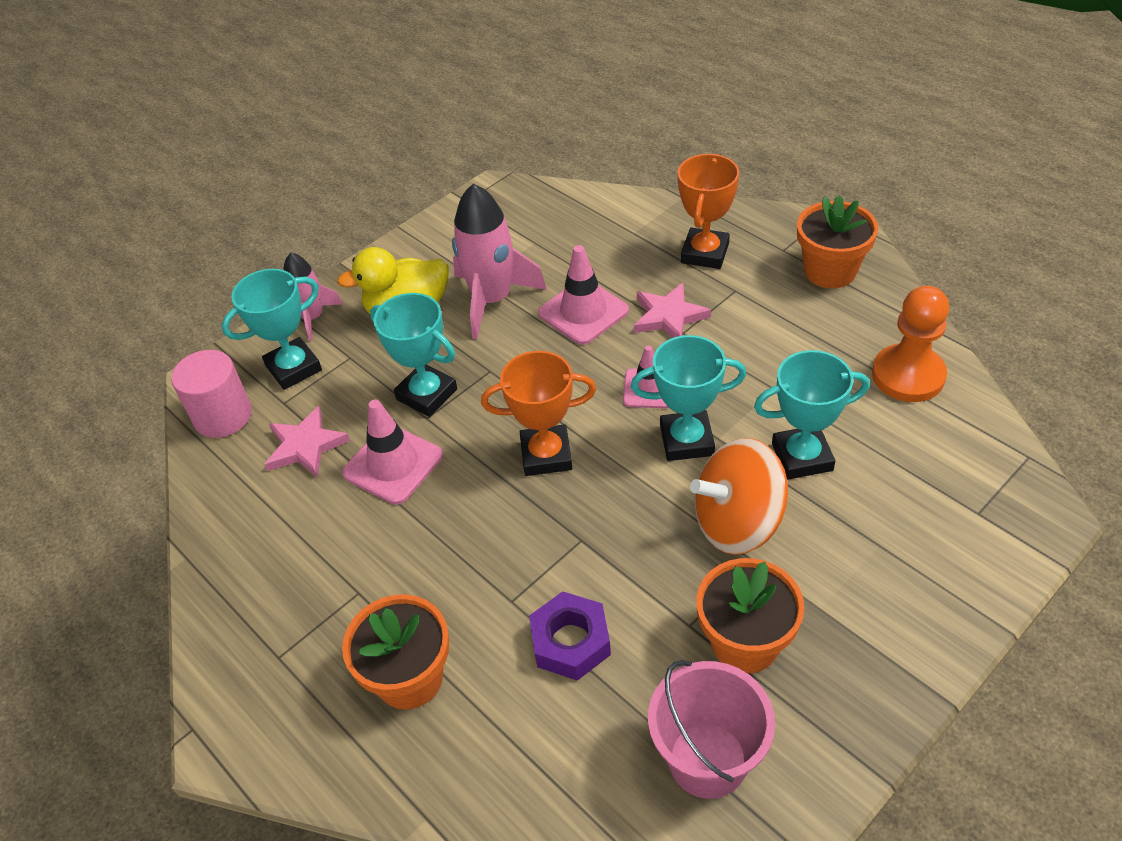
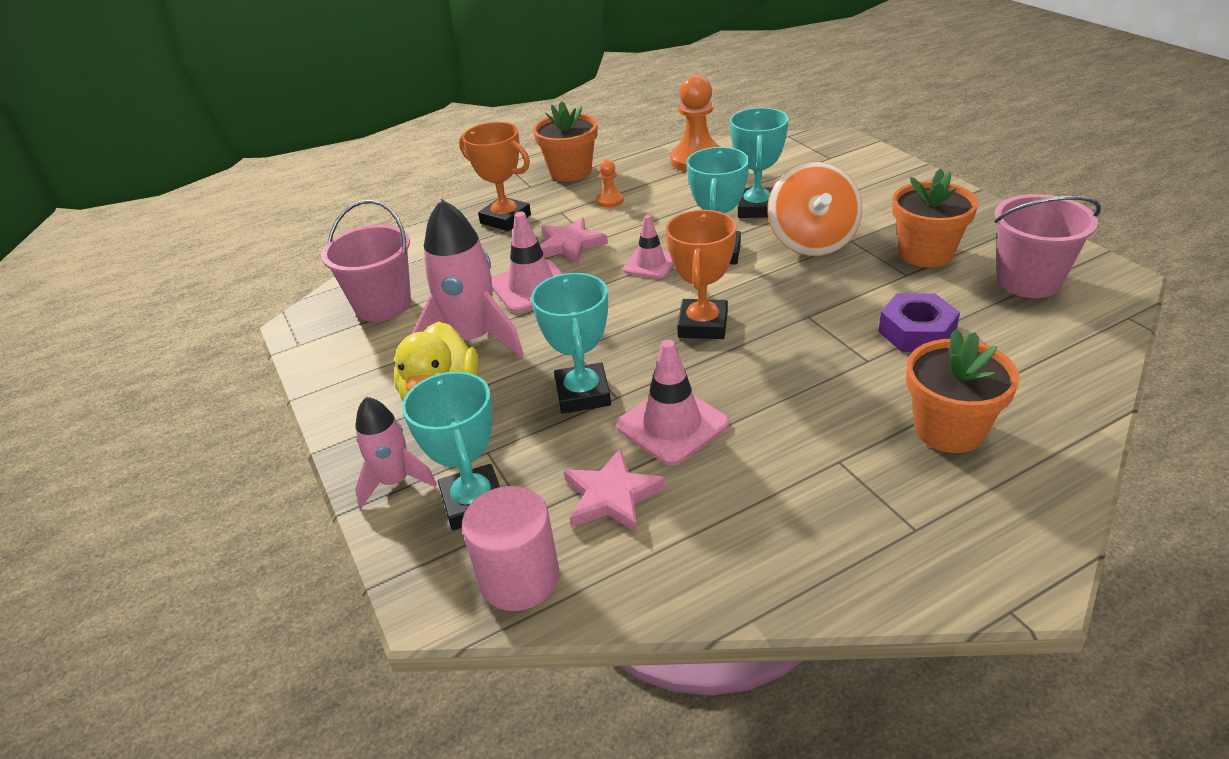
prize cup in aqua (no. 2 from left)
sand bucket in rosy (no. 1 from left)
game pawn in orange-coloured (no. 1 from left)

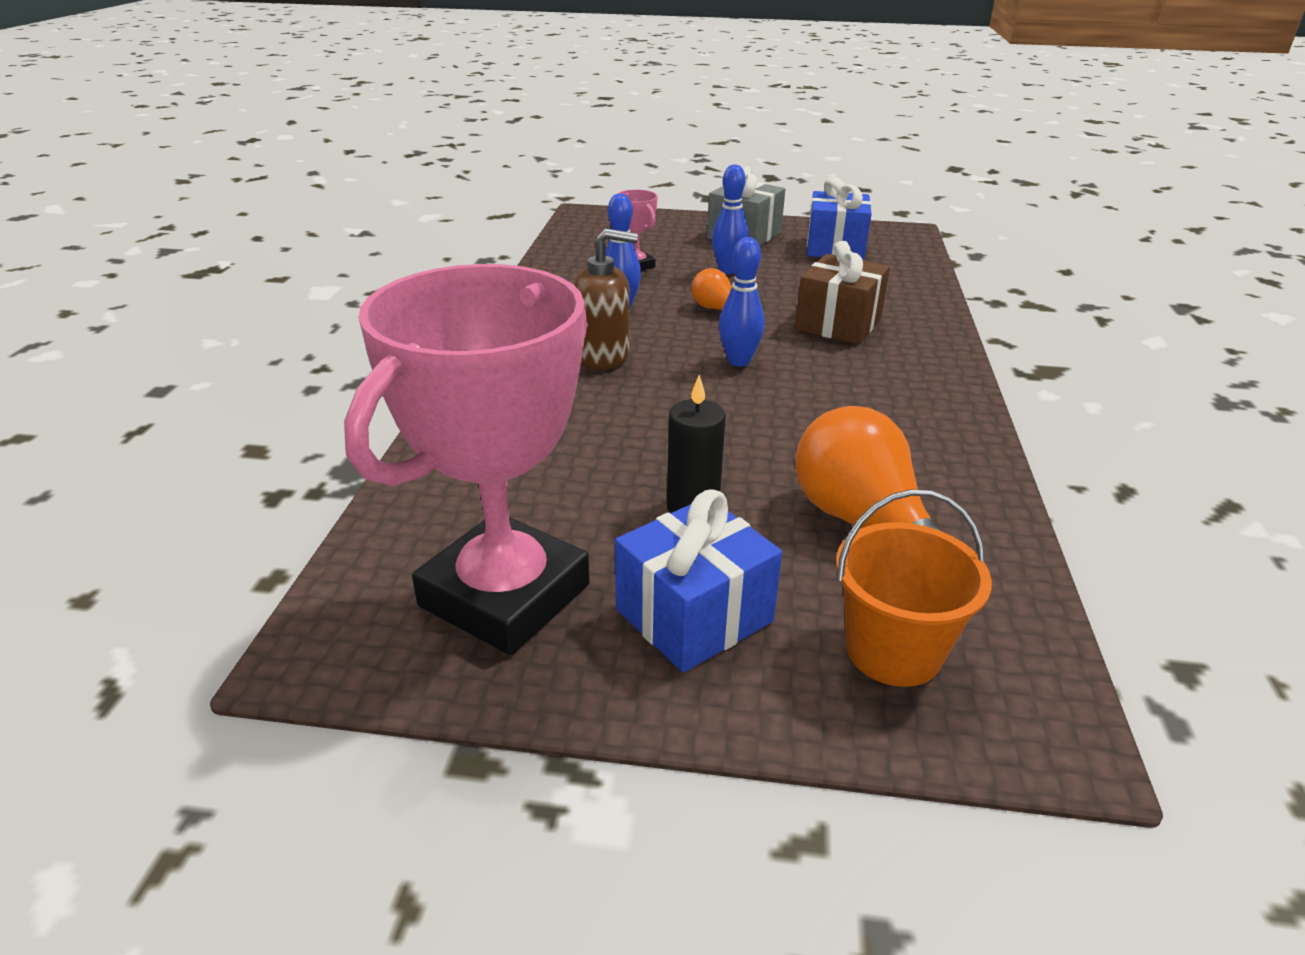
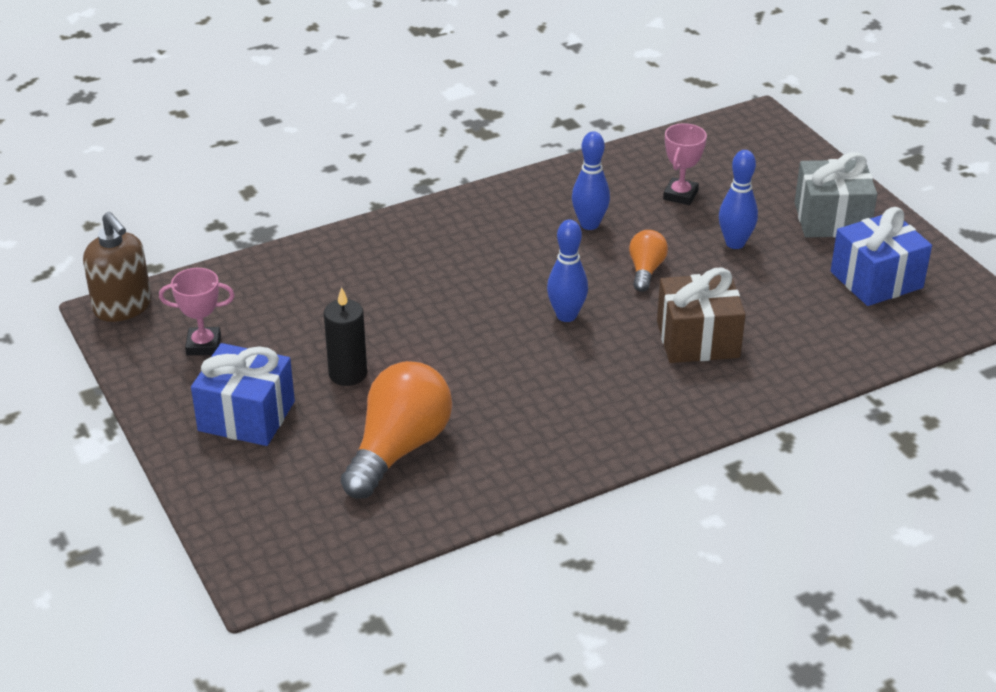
prize cup in rosy (no. 1 from left)
soap dispenser in dark brown
sand bucket in orange-coloured

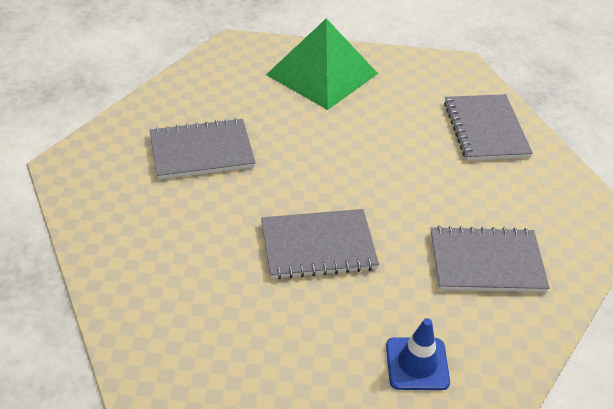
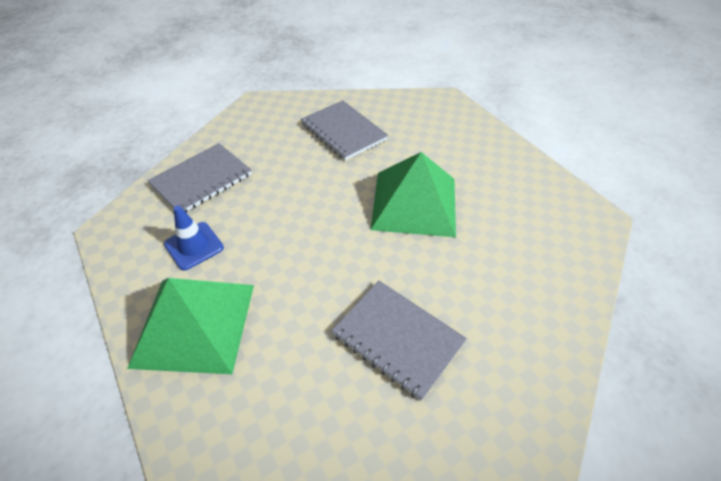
solid pyramid in leaf-green (no. 2 from left)
road cone in cobalt

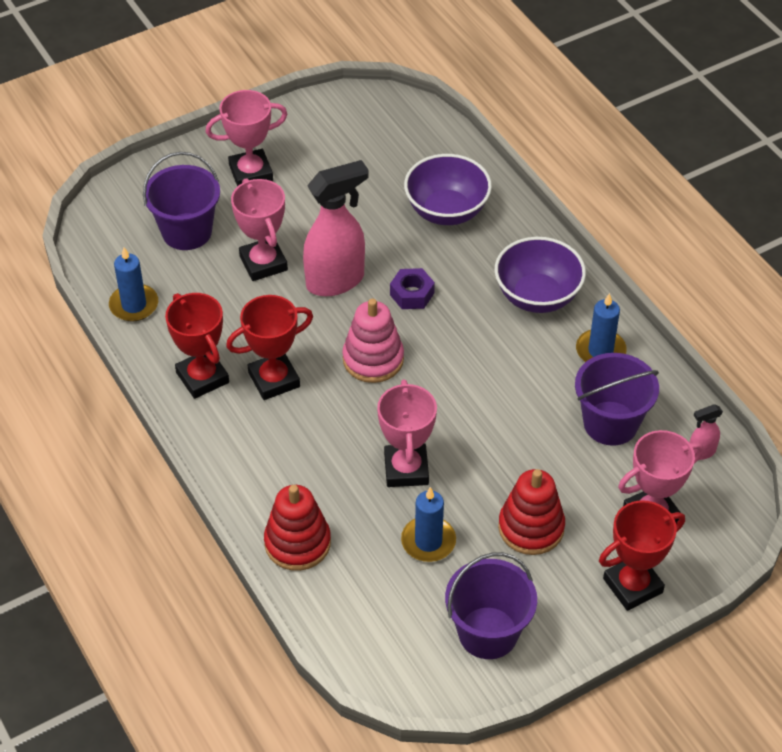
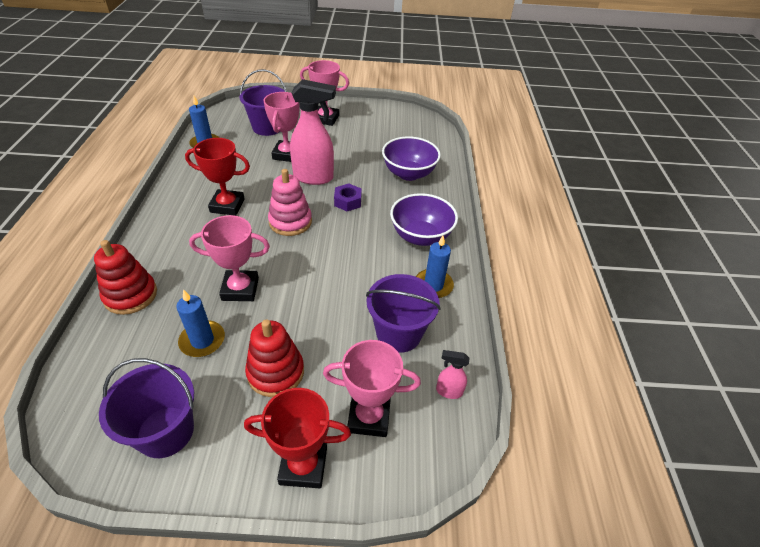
prize cup in scarlet (no. 1 from left in the first image)
prize cup in rosy (no. 1 from left)

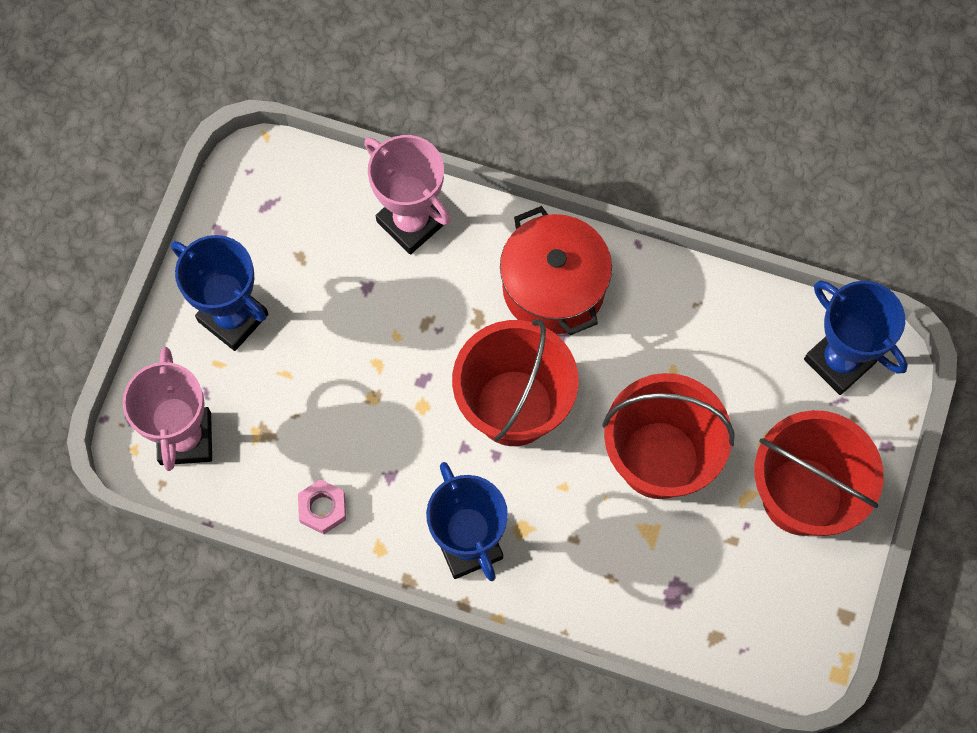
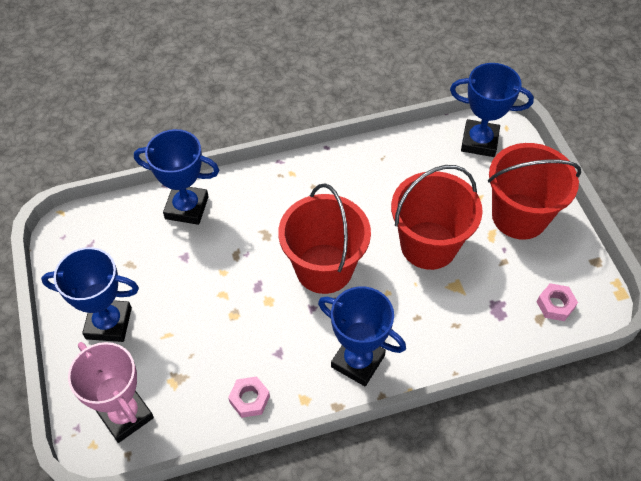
prize cup in cobalt (no. 2 from left)
stockpot in scarlet
hex nut in rosy (no. 2 from left)

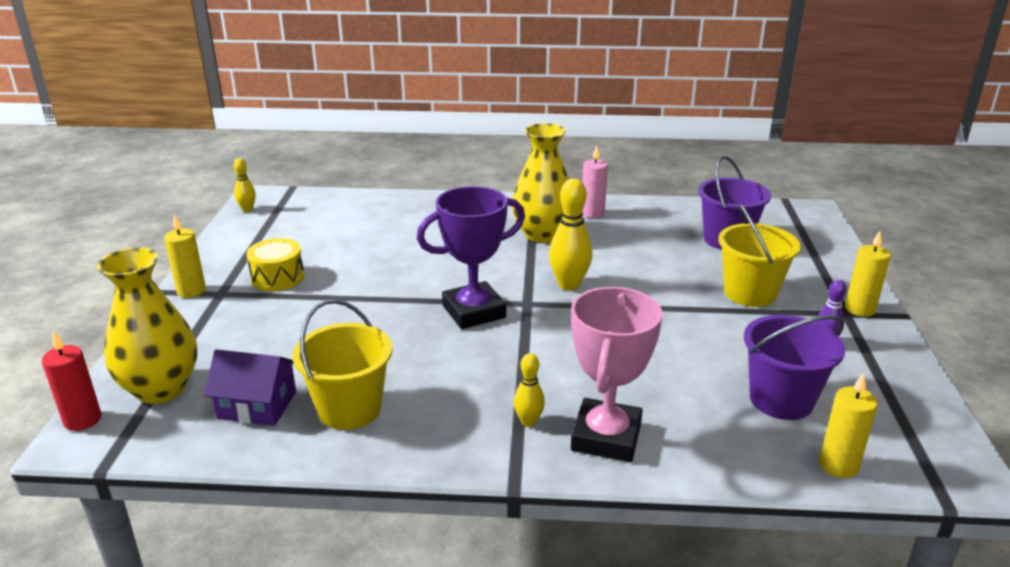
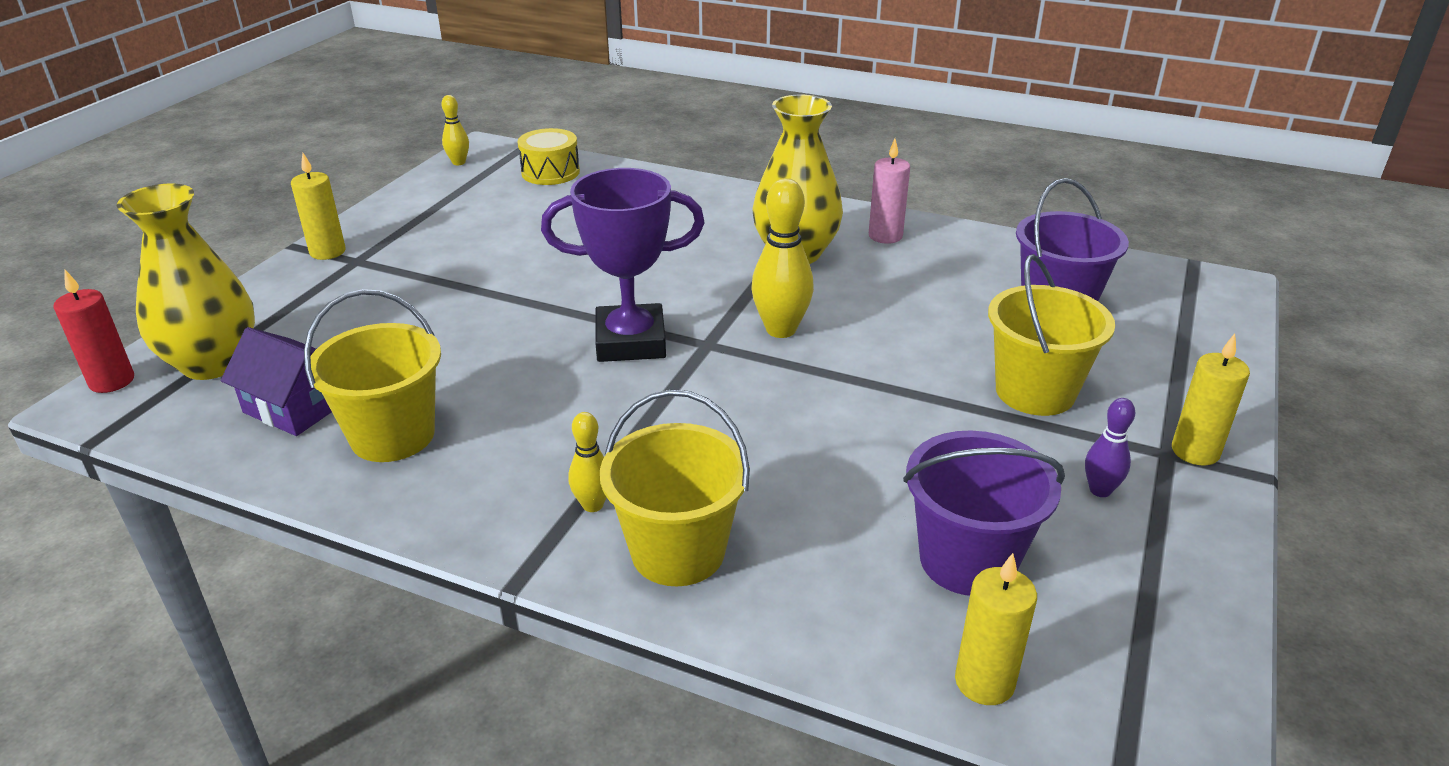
toy drum in bright yellow
sand bucket in bright yellow (no. 2 from left)

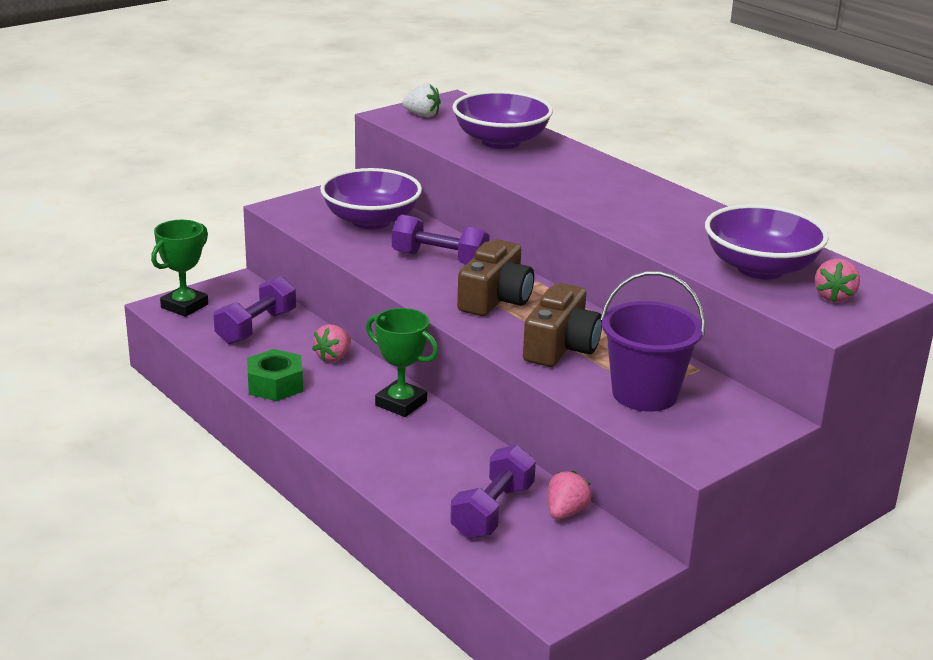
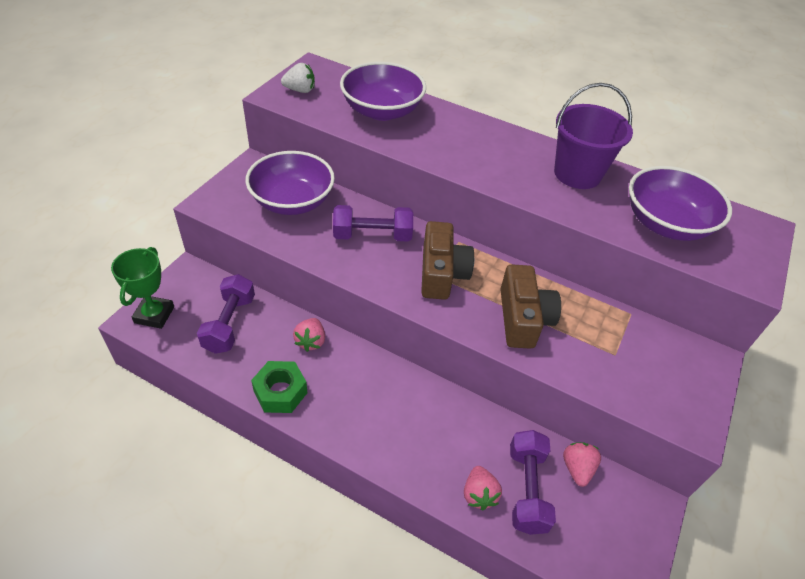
prize cup in leaf-green (no. 2 from left in the first image)
sand bucket in royal purple
strawberry in rosy (no. 2 from left)

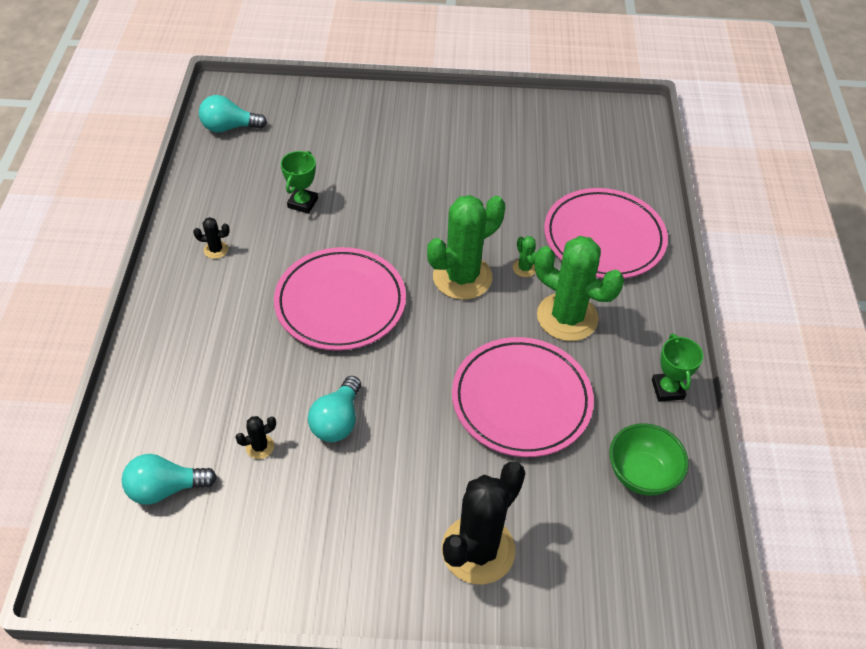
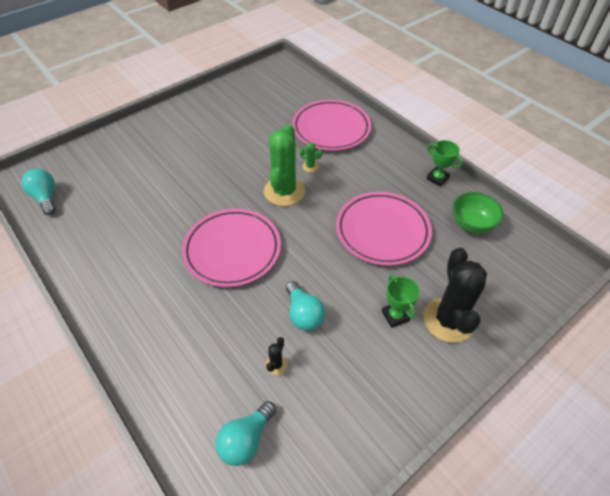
prickly plant in ebony (no. 1 from left in the first image)
lightbulb in aqua (no. 1 from left)
prize cup in leaf-green (no. 1 from left)
prickly plant in leaf-green (no. 3 from left in the first image)

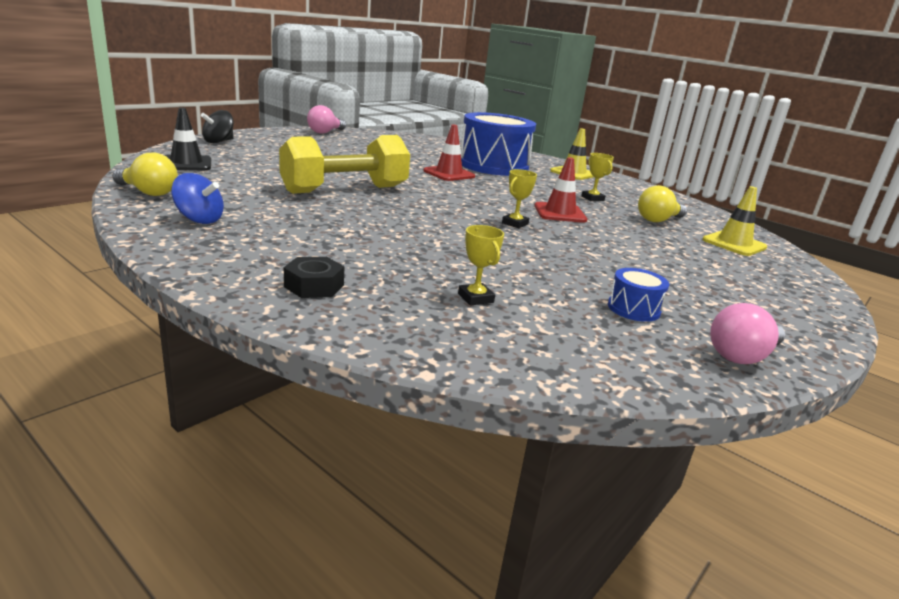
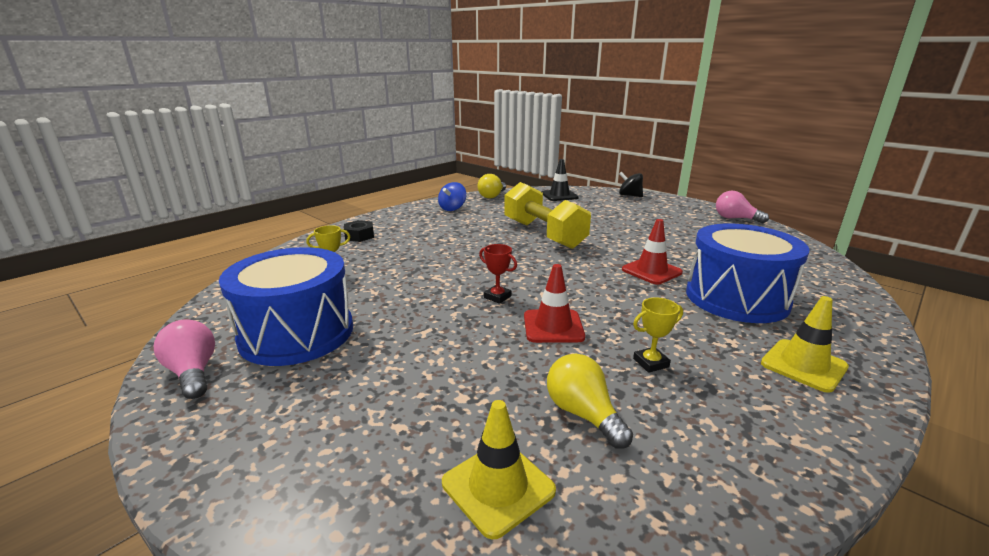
prize cup in scarlet
toy drum in cobalt (no. 1 from left)

